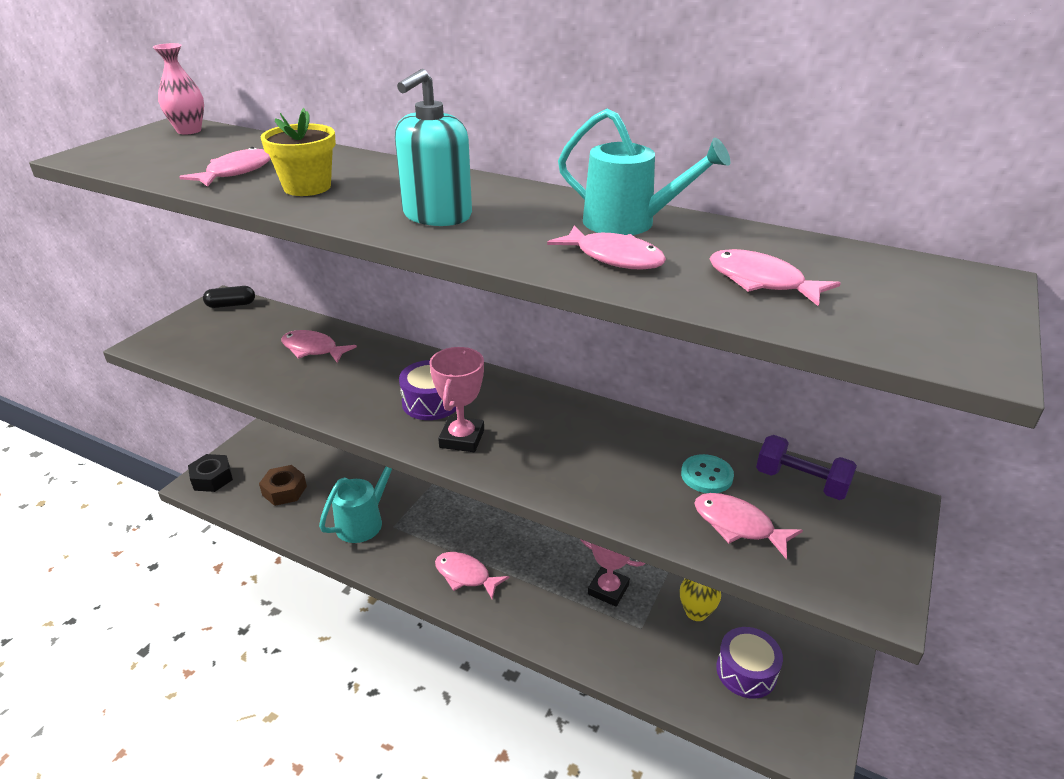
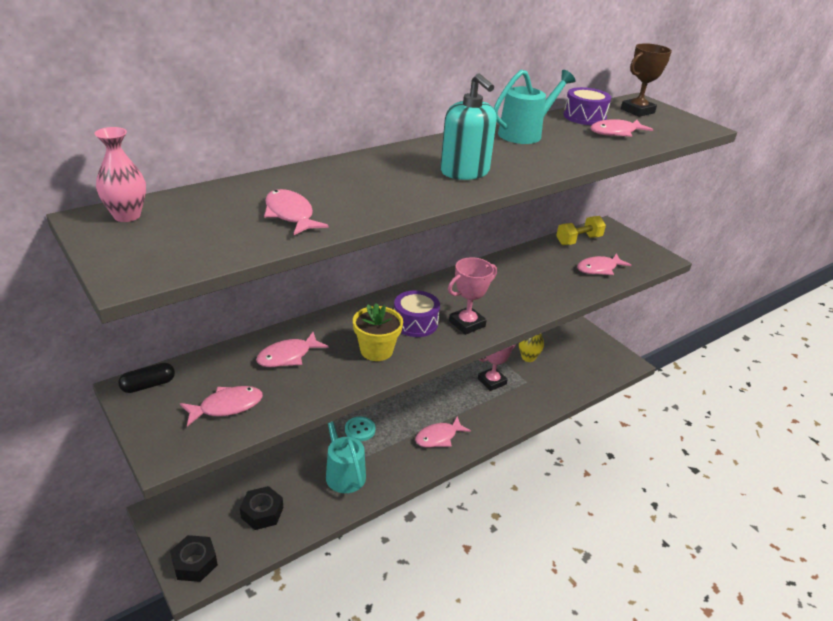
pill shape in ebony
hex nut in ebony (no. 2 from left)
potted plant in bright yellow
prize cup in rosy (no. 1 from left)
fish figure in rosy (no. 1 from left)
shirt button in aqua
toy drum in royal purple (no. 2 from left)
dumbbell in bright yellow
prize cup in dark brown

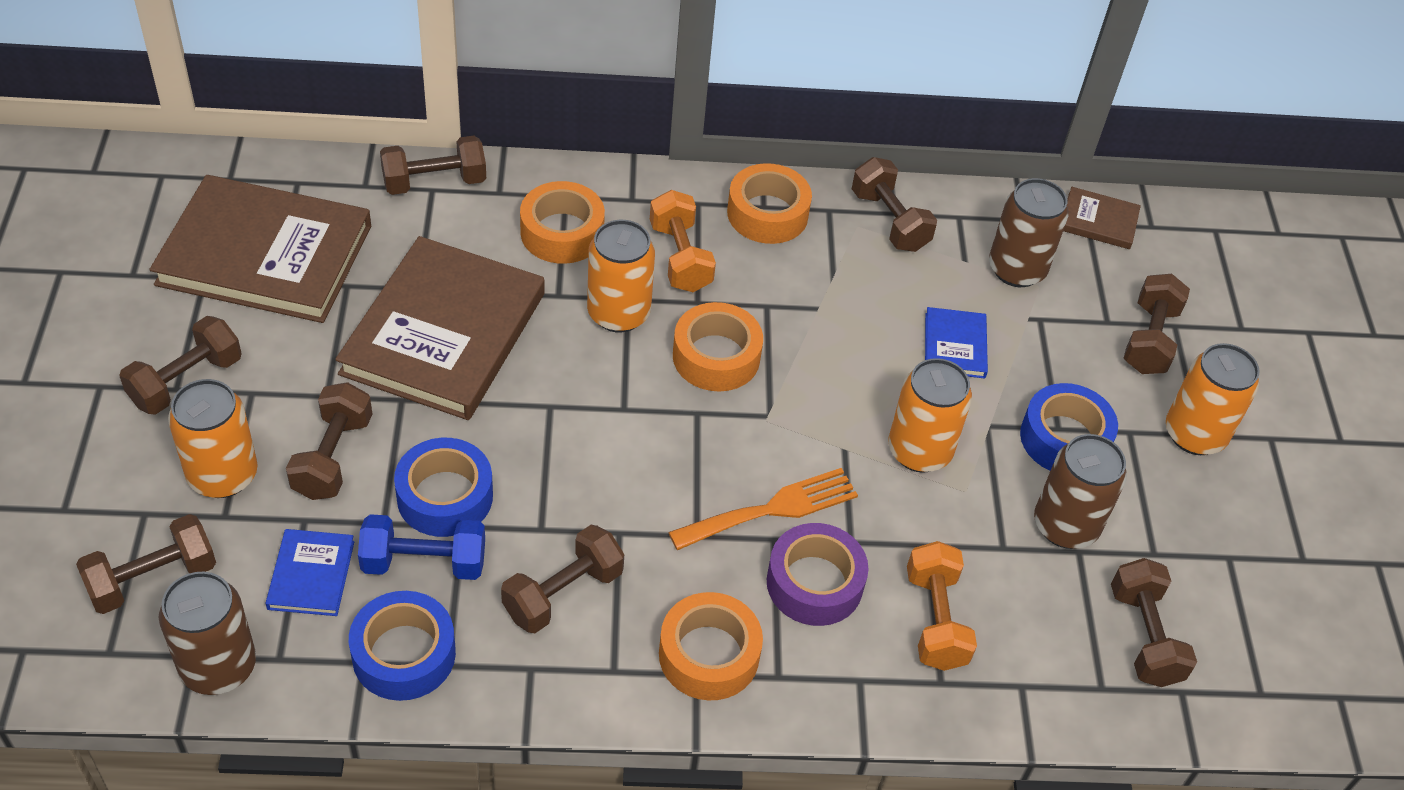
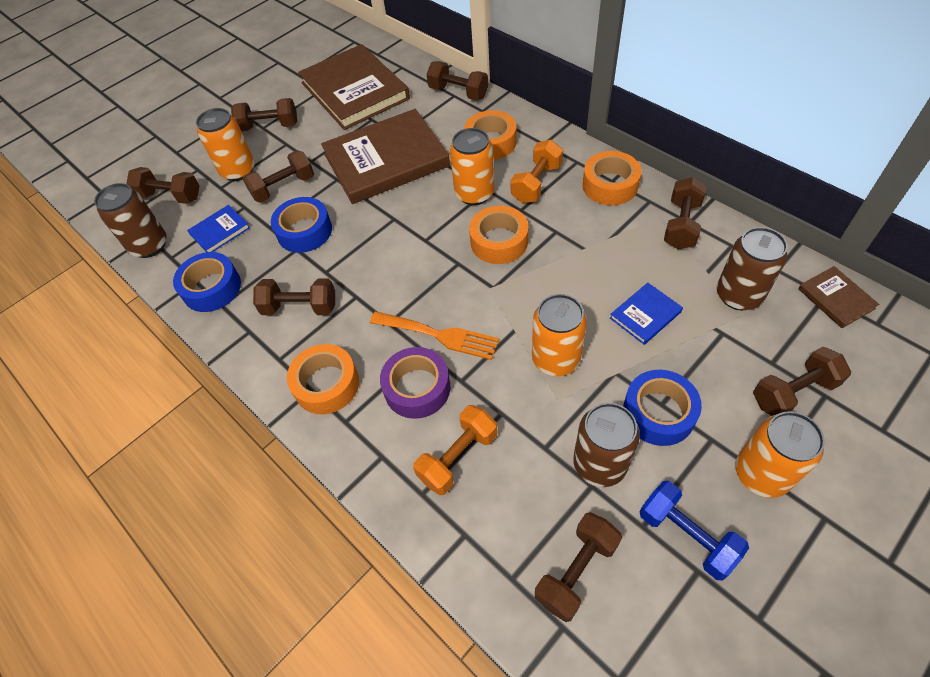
dumbbell in cobalt

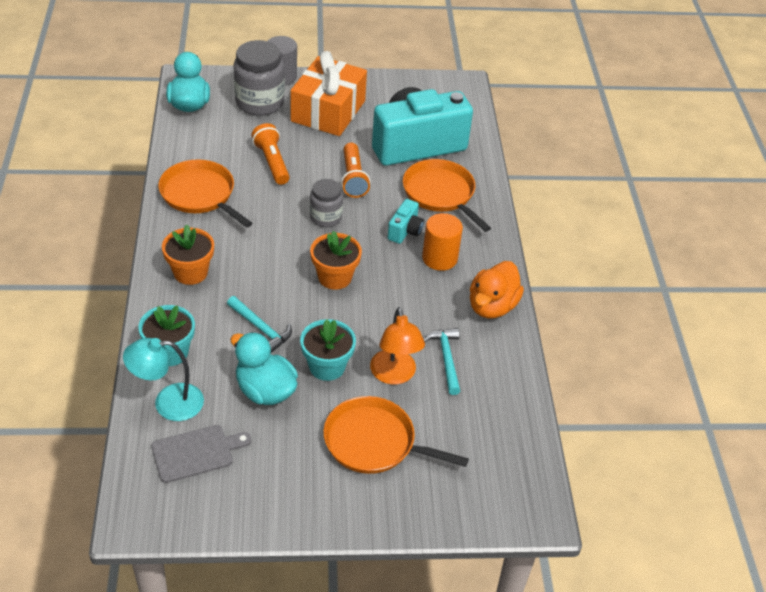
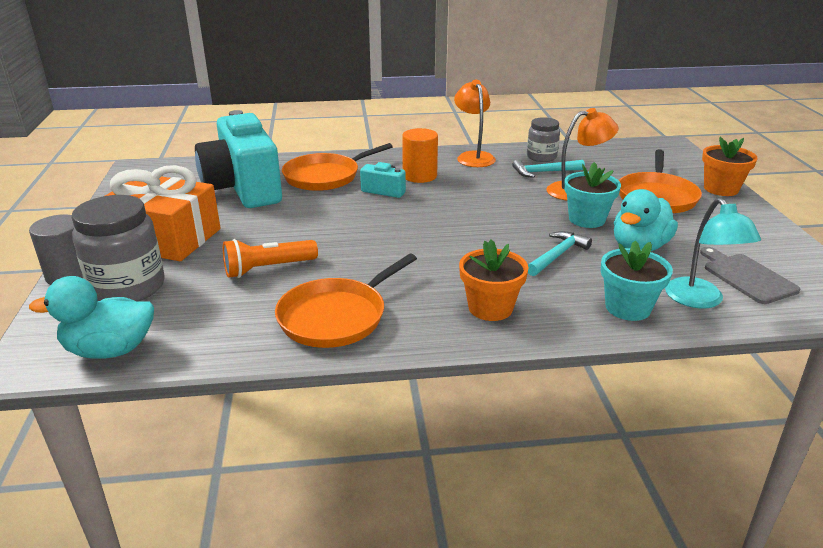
jam jar in gray (no. 2 from left)
potted plant in orange-coloured (no. 2 from left)
torch in orange-coloured (no. 2 from left in the first image)
lamp in orange-coloured (no. 1 from left)

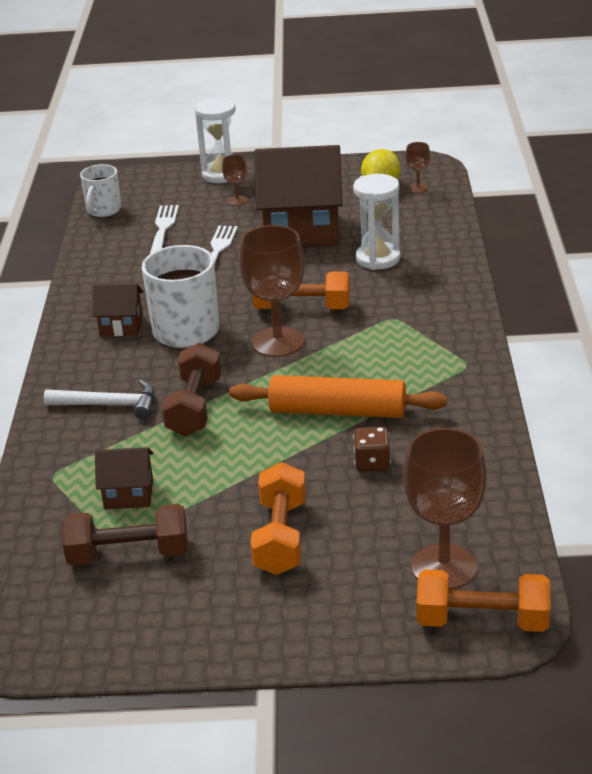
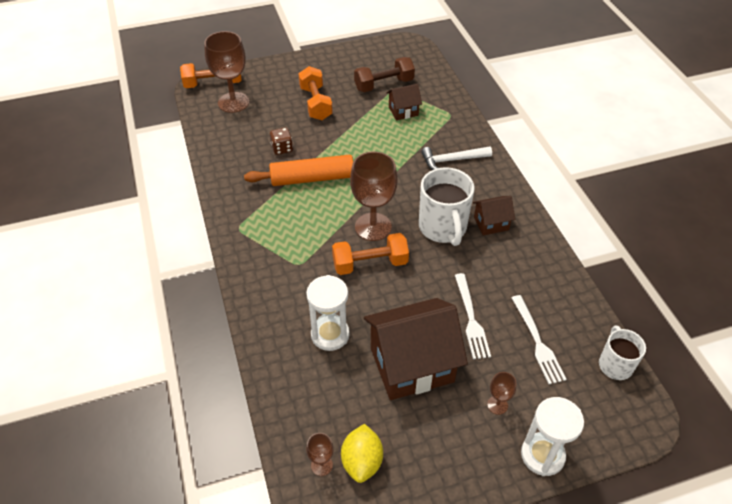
dumbbell in dark brown (no. 2 from left in the first image)

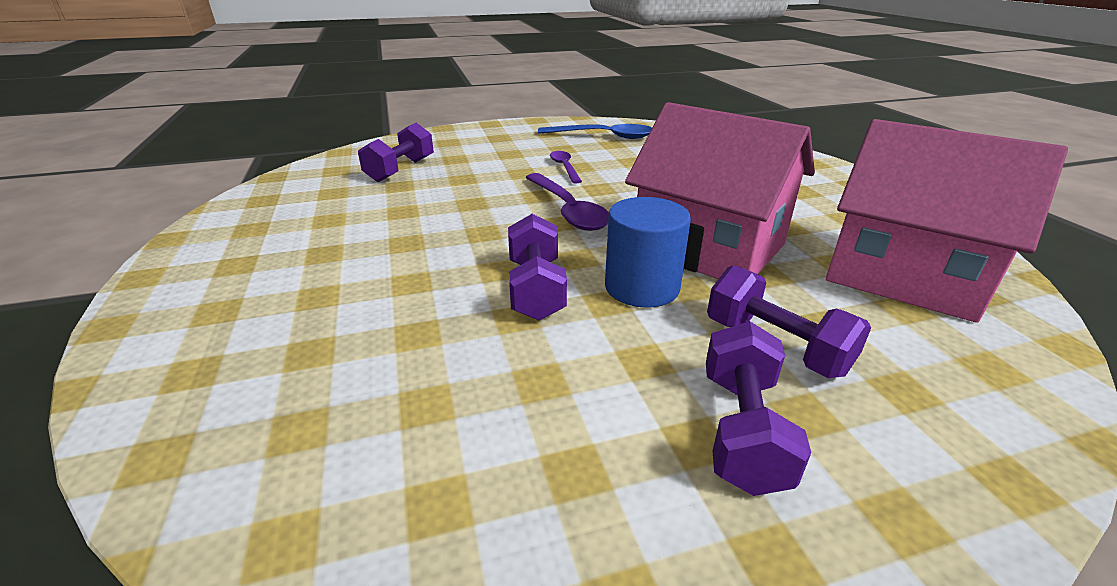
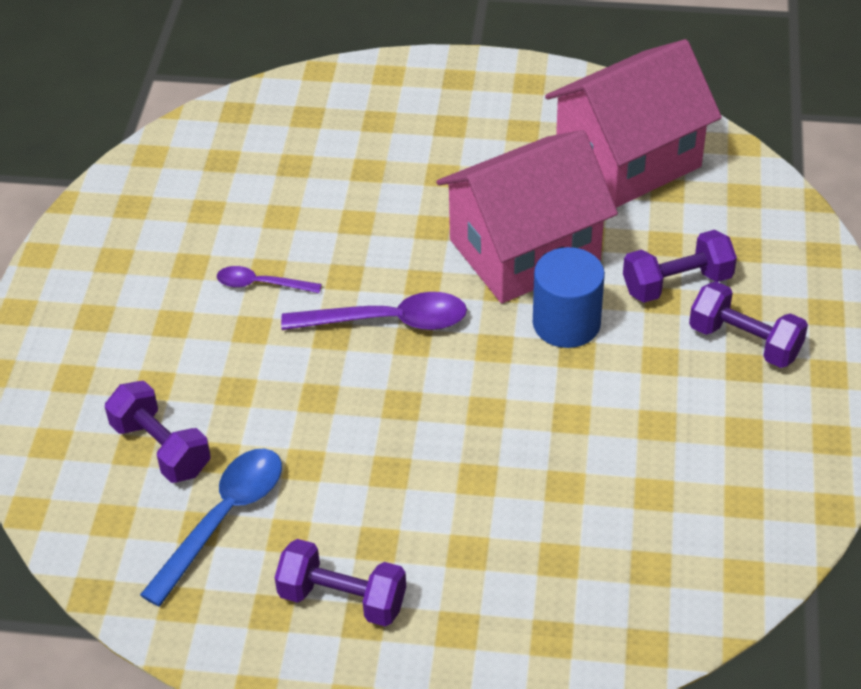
dumbbell in royal purple (no. 2 from left)
spoon in cobalt

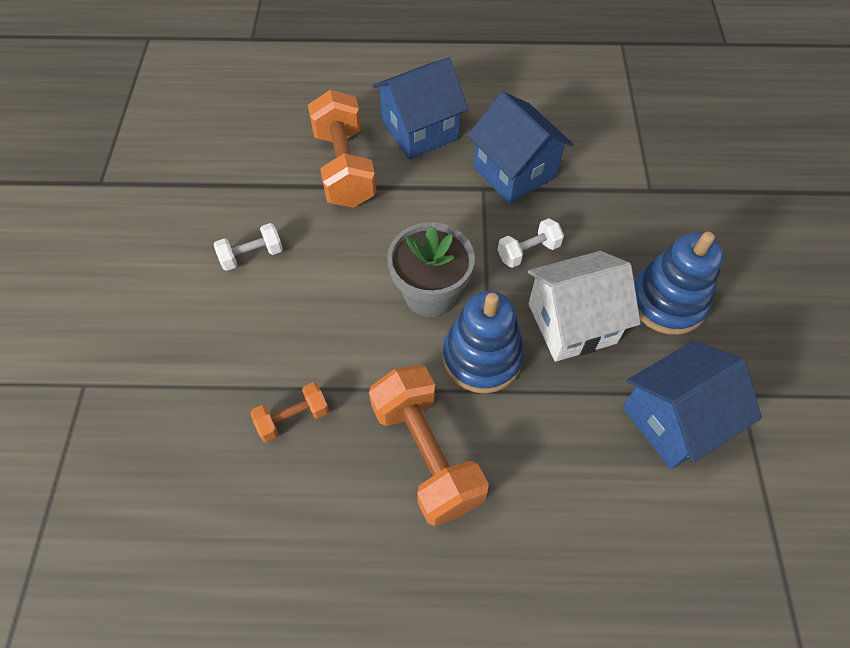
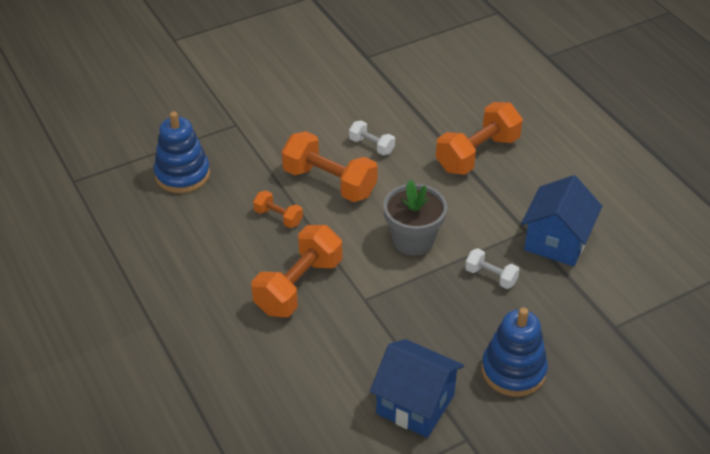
toy house in cobalt (no. 1 from left in the first image)
stacking rings in cobalt (no. 1 from left)
toy house in white
dumbbell in orange-coloured (no. 3 from left)

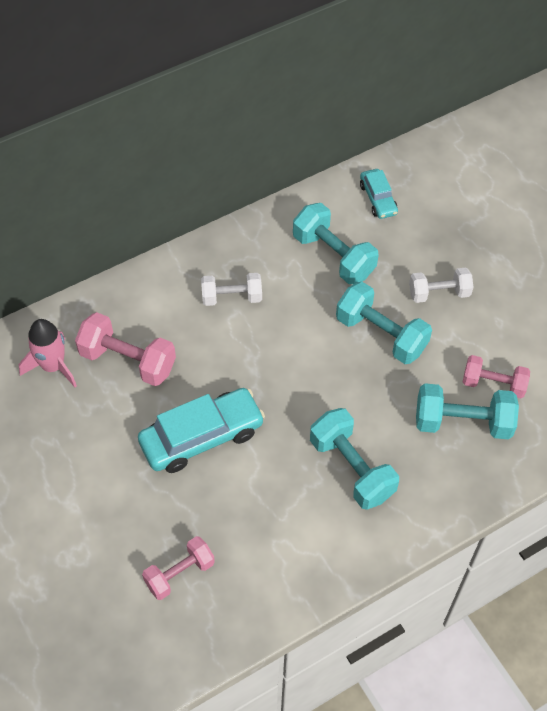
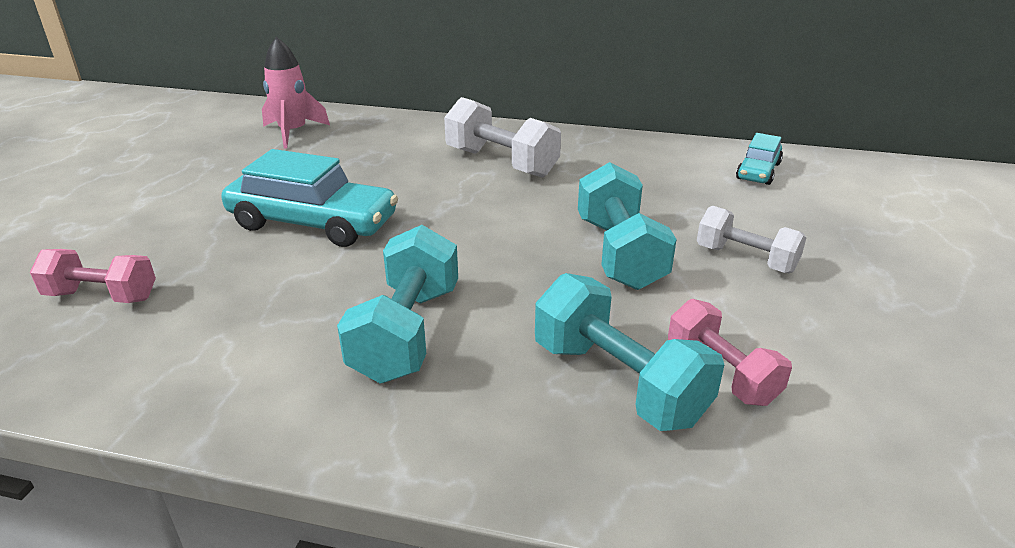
dumbbell in rosy (no. 1 from left in the first image)
dumbbell in white (no. 1 from left)
dumbbell in aqua (no. 1 from left in the first image)

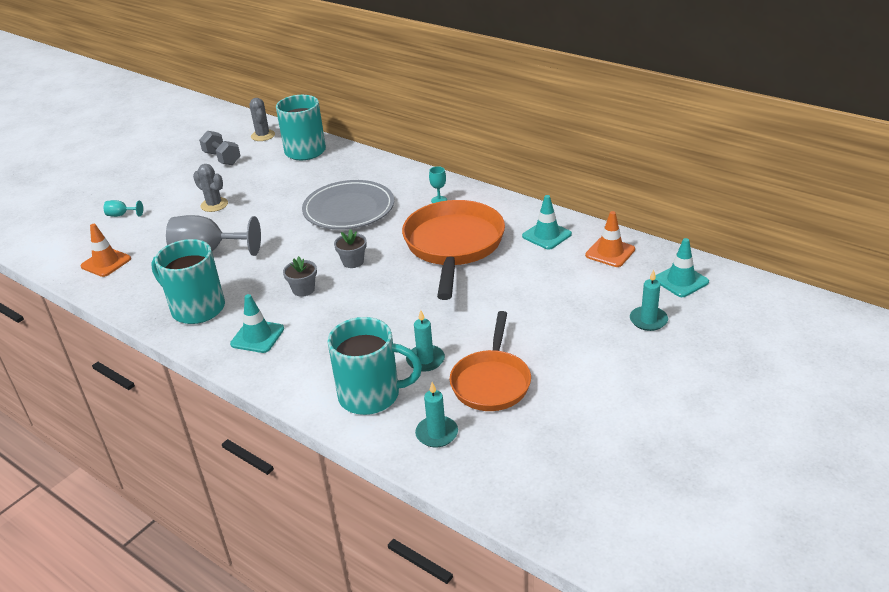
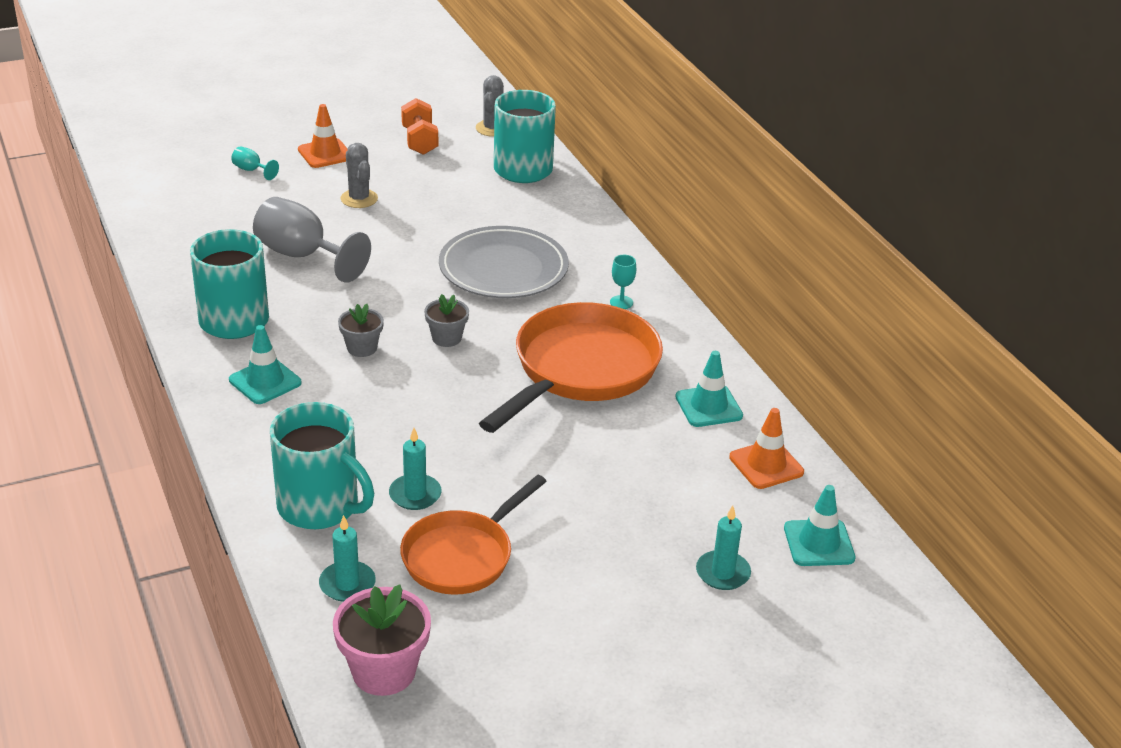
road cone in orange-coloured (no. 1 from left)
dumbbell in orange-coloured
potted plant in rosy

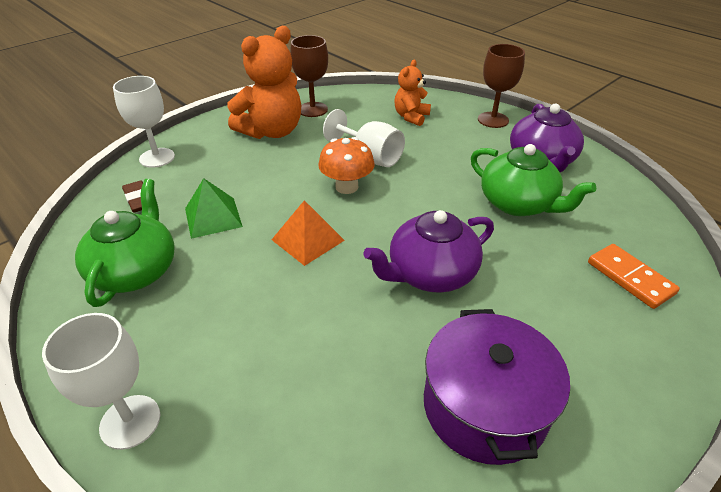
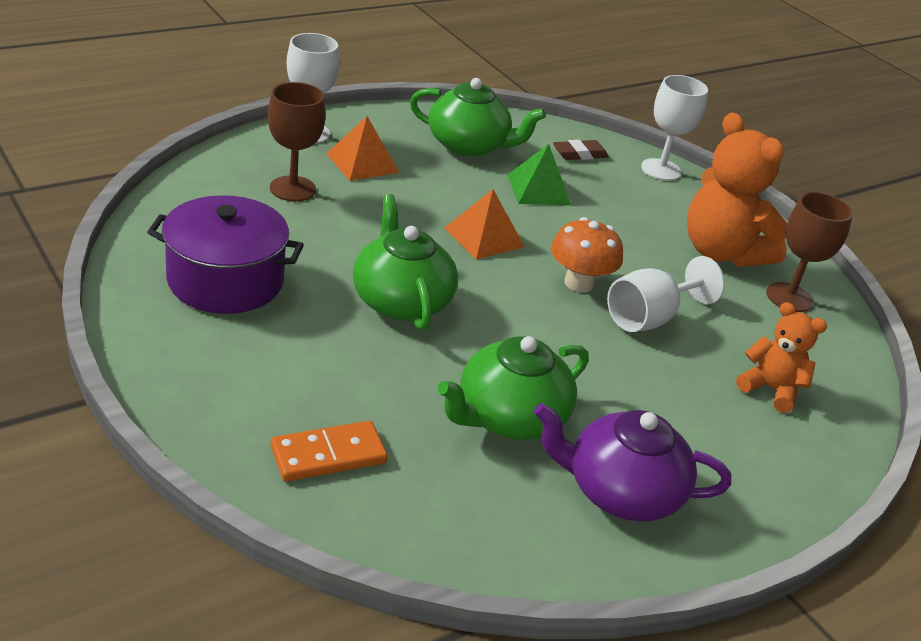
china teapot in leaf-green (no. 1 from left)
goblet in dark brown (no. 1 from left)
solid pyramid in orange-coloured (no. 1 from left)

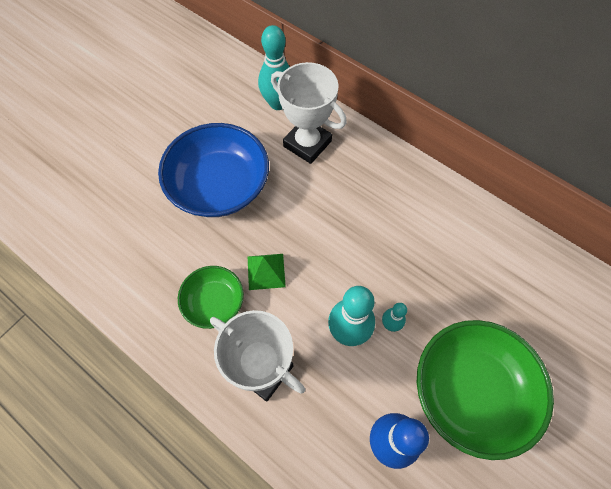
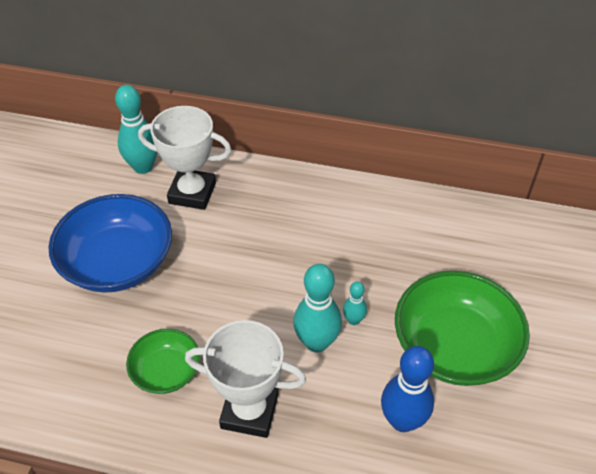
solid pyramid in leaf-green

